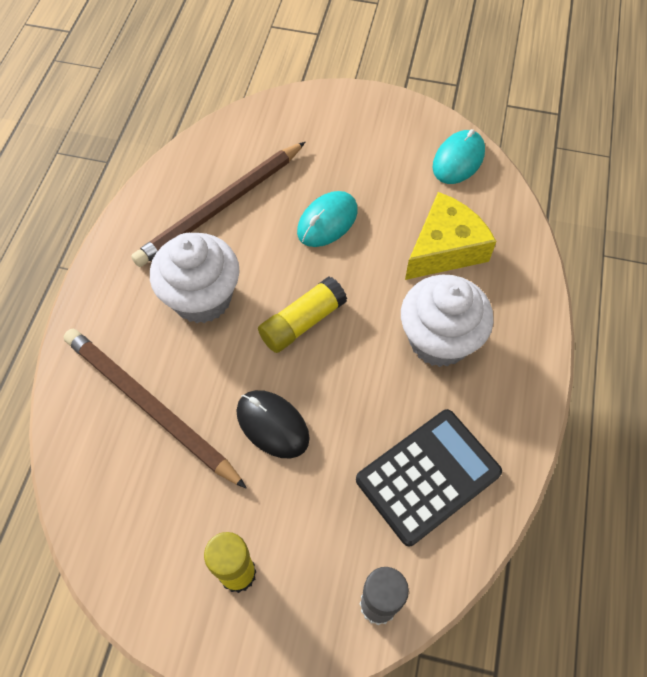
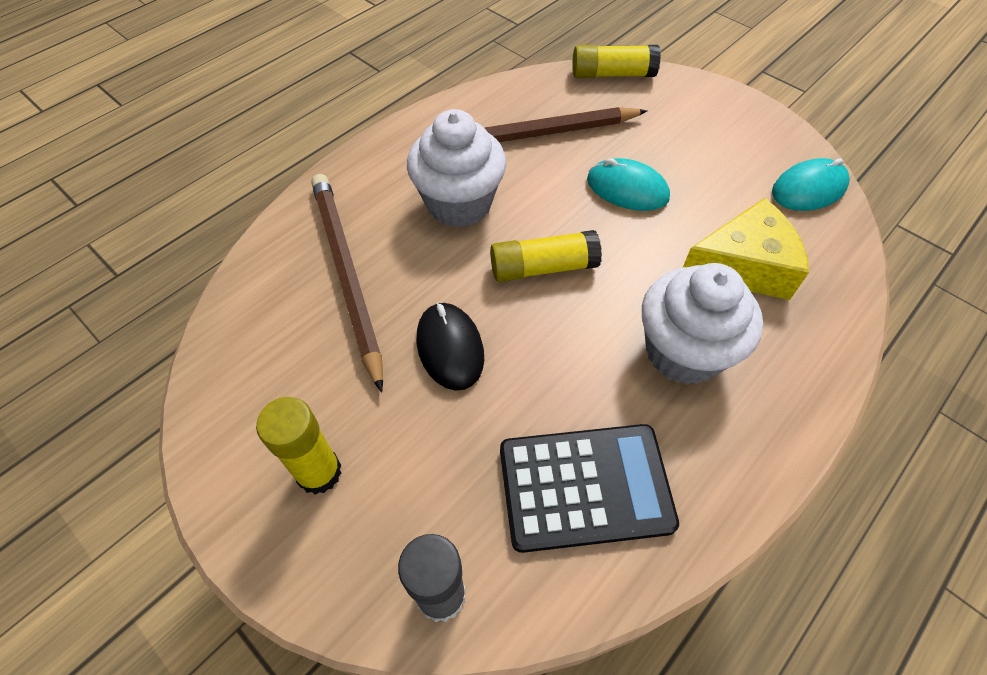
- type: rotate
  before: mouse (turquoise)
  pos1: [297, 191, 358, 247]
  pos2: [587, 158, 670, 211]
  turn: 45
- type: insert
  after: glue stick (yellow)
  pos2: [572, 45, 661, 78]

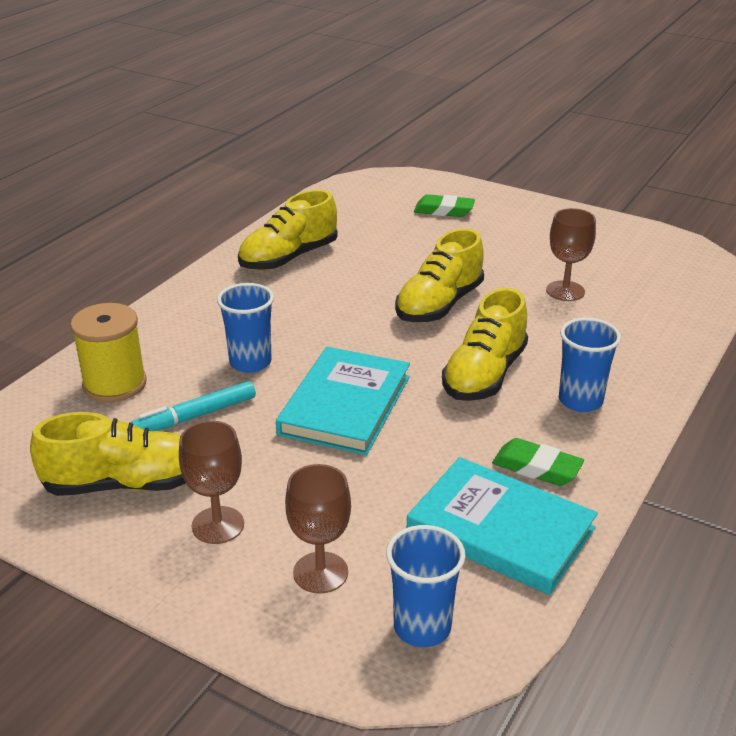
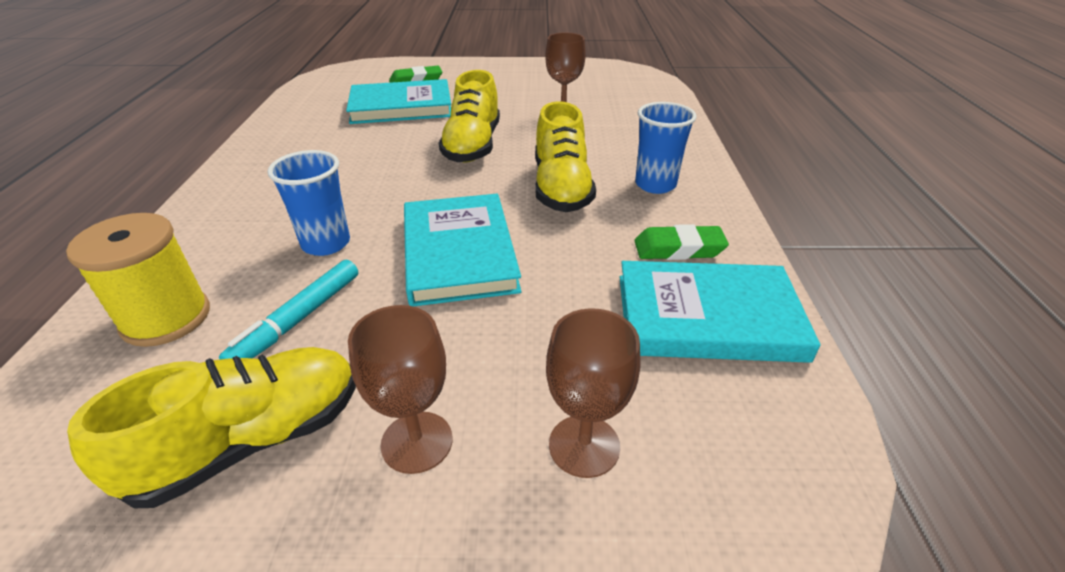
- type: delete
  before: shoe (yellow)
  pos1: [238, 190, 337, 270]
- type: delete
  before: cup (blue)
  pos1: [386, 525, 466, 647]
- type: insert
  after: book (turquoise)
  pos2: [346, 79, 451, 124]

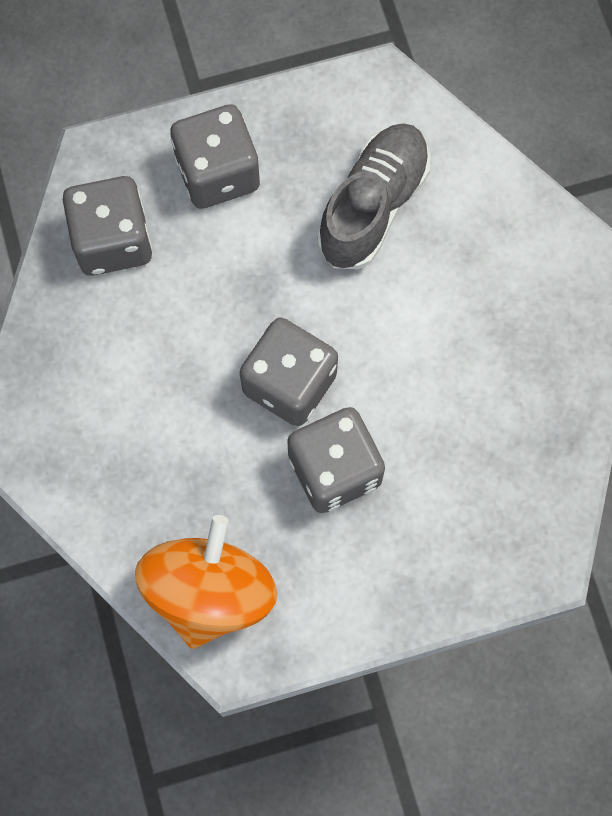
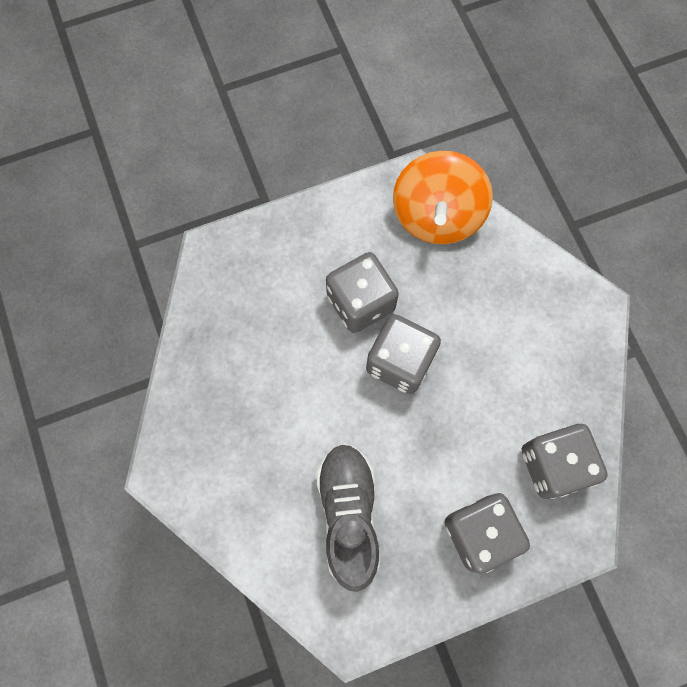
- type: rotate
  before: shoe (grey)
  pos1: [317, 123, 430, 269]
  pos2: [316, 443, 380, 592]
  turn: 150

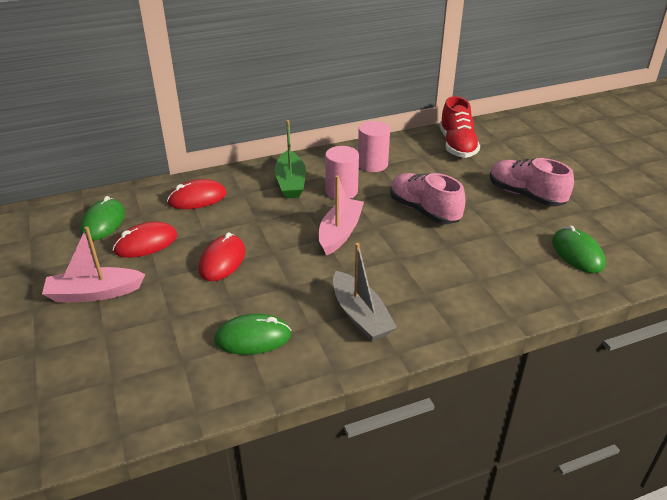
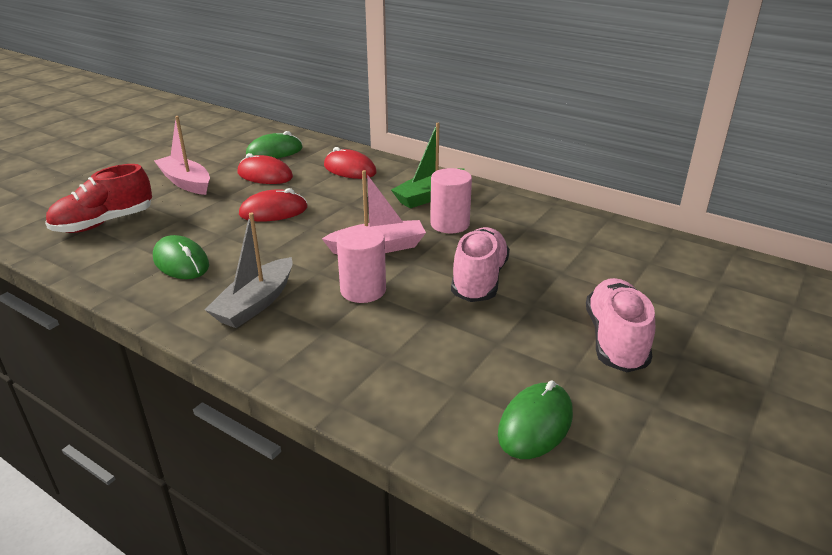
- type: move
  before: shoe (red)
  pos1: [440, 96, 480, 158]
  pos2: [45, 164, 152, 233]
- type: move
  before: cylinder (pink)
  pos1: [358, 121, 390, 172]
  pos2: [336, 226, 386, 303]

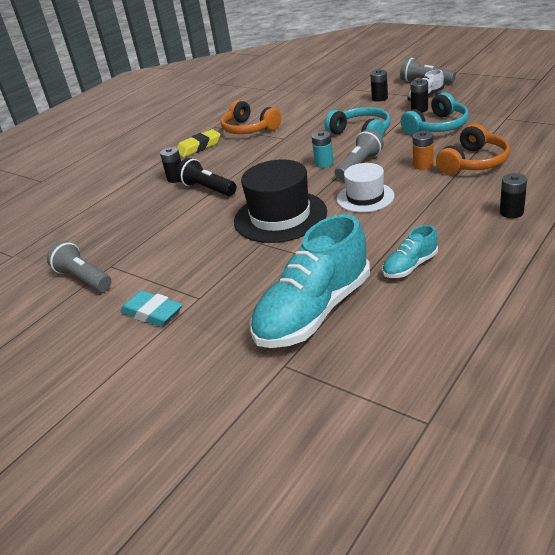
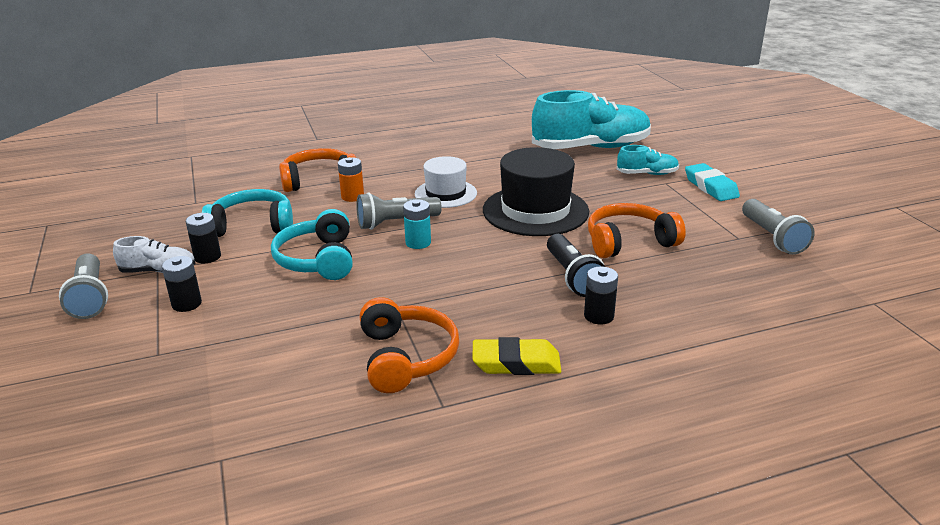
- type: delete
  before: battery (black)
  pos1: [500, 173, 527, 218]
- type: move
  before: shoe (turquoise)
  pos1: [382, 225, 438, 278]
  pos2: [617, 145, 679, 175]
- type: insert
  after: headphones (orange)
  pos2: [588, 203, 686, 258]

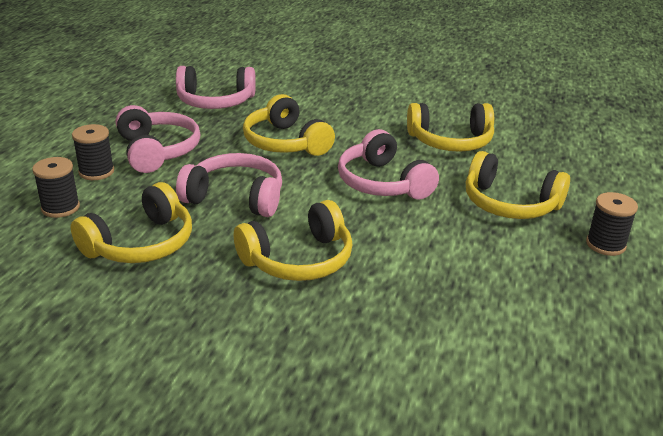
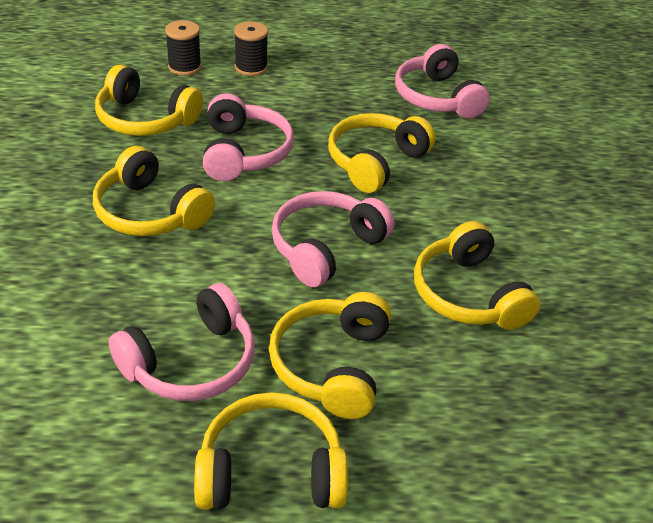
- type: move
  before: headphones (pink)
  pos1: [116, 105, 200, 173]
  pos2: [109, 283, 255, 401]
- type: replace
  before: spool (black)
  after: headphones (yellow)
  pos1: [586, 192, 638, 256]
  pos2: [194, 392, 348, 510]

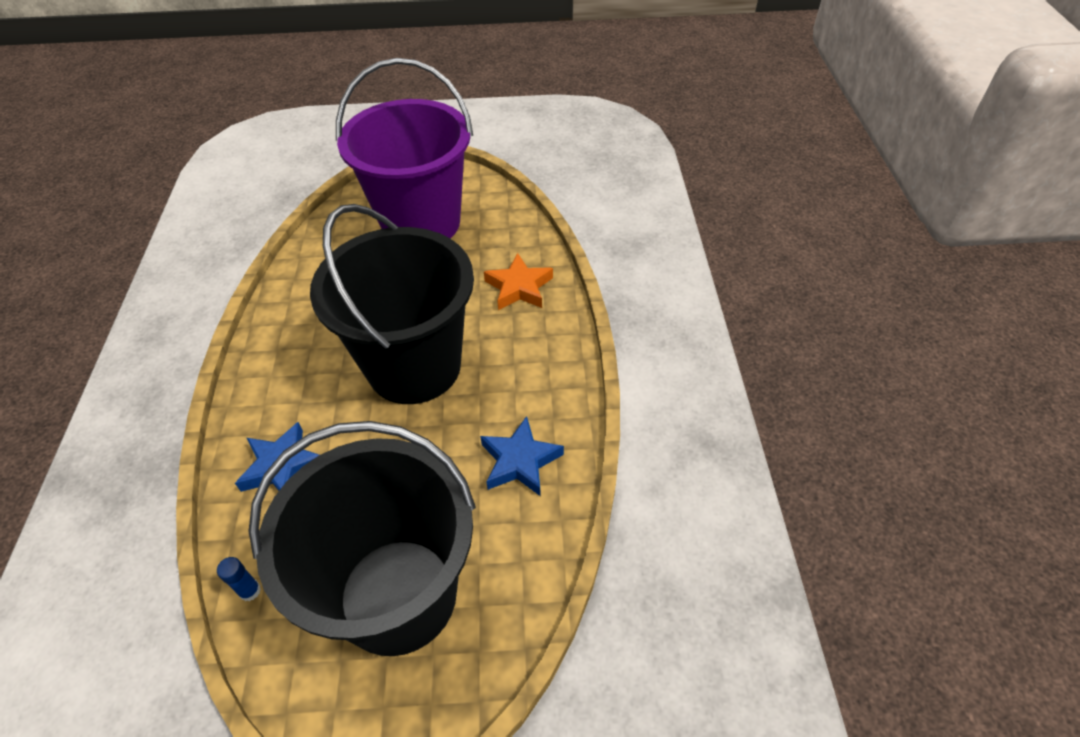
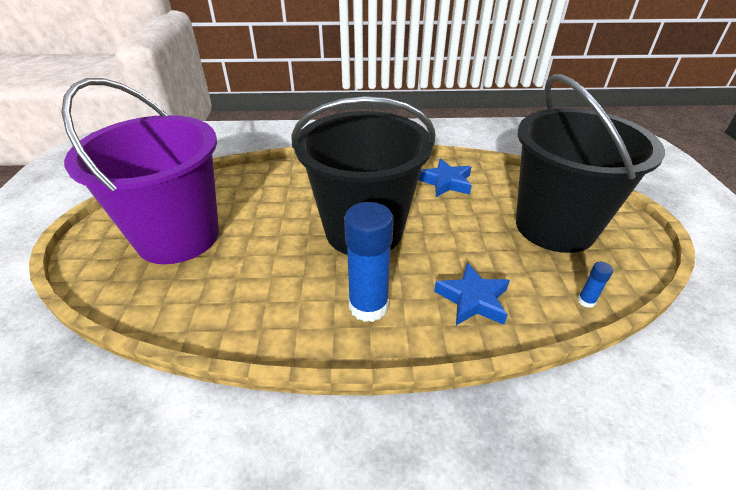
- type: delete
  before: star (orange)
  pos1: [484, 253, 553, 310]
- type: insert
  after: glue stick (blue)
  pos2: [344, 202, 394, 322]

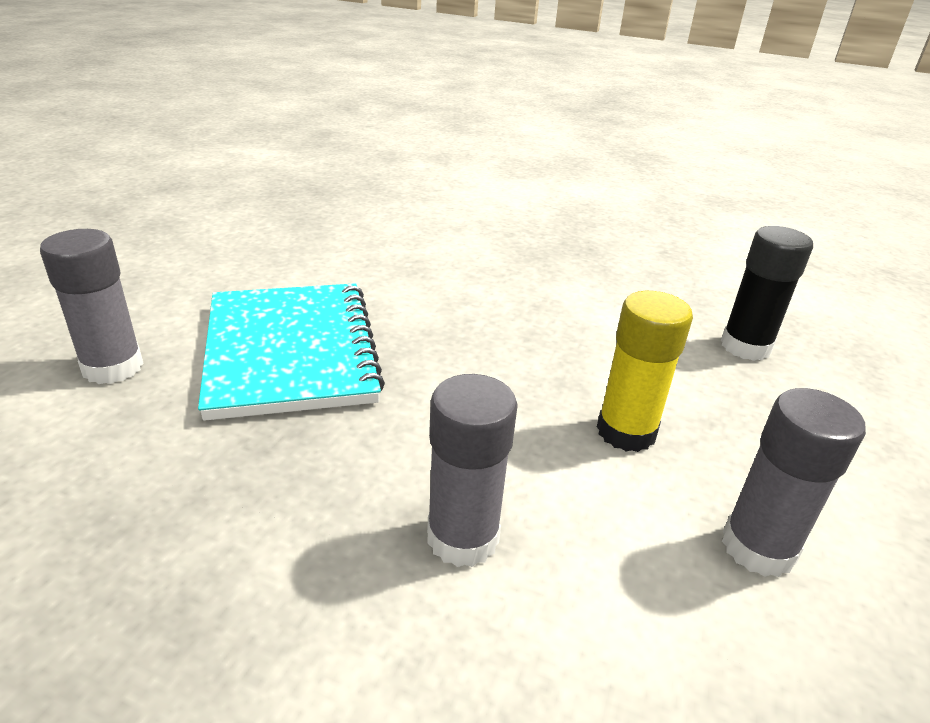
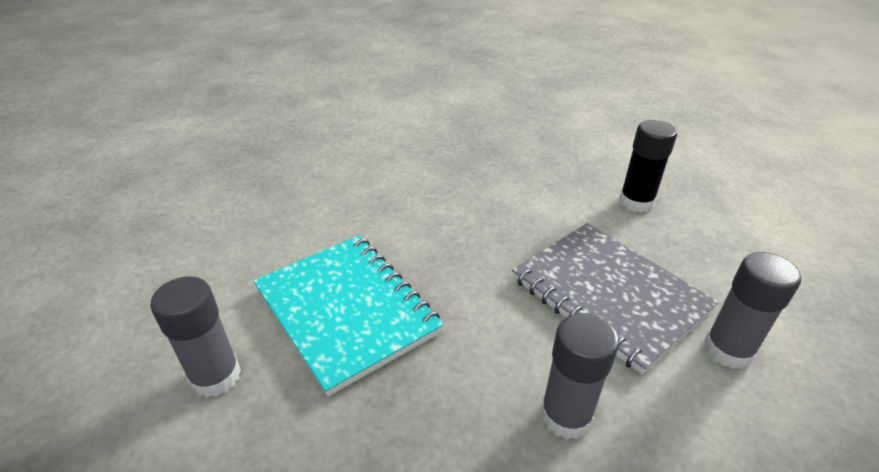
- type: replace
  before: glue stick (yellow)
  after: notebook (grey)
  pos1: [597, 291, 693, 452]
  pos2: [512, 223, 719, 375]

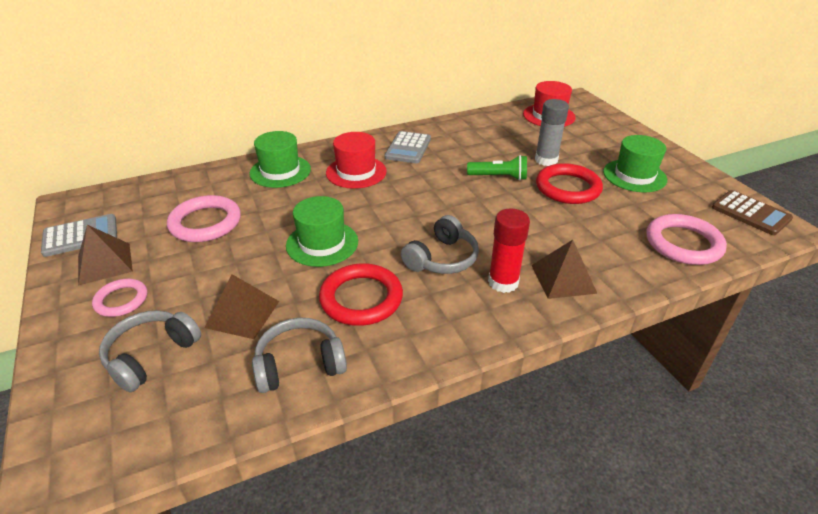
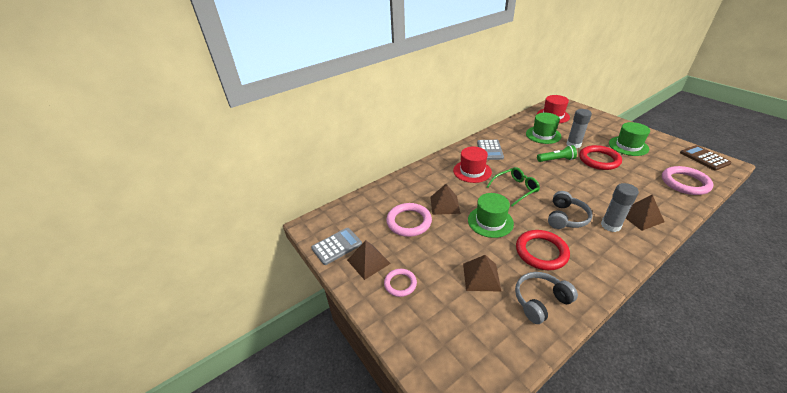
- type: move
  before: hat (green)
  pos1: [249, 131, 311, 188]
  pos2: [526, 113, 561, 144]
- type: rotate
  before: calculator (brown)
  pos1: [712, 190, 793, 235]
  pos2: [680, 145, 732, 171]
  turn: -150
- type: recolor
  before: glue stick (red)
  after: glue stick (grey)
  pos1: [488, 208, 530, 293]
  pos2: [601, 183, 639, 232]
- type: delete
  before: headphones (grey)
  pos1: [99, 310, 201, 392]
- type: insert
  after: glasses (green)
  pos2: [487, 167, 540, 207]
- type: insert
  after: pyramid (brown)
  pos2: [430, 184, 461, 215]

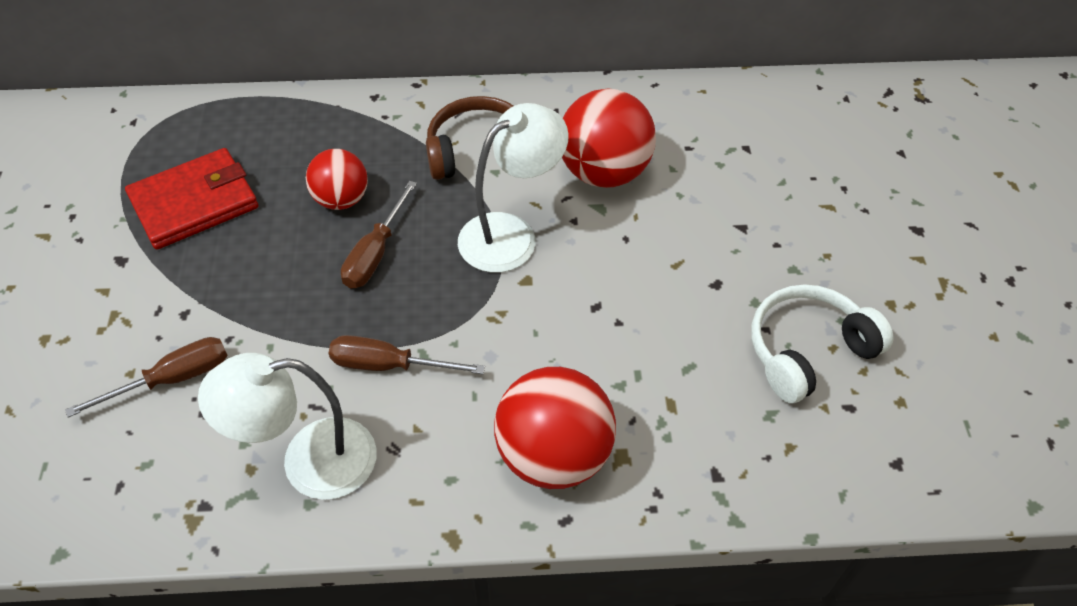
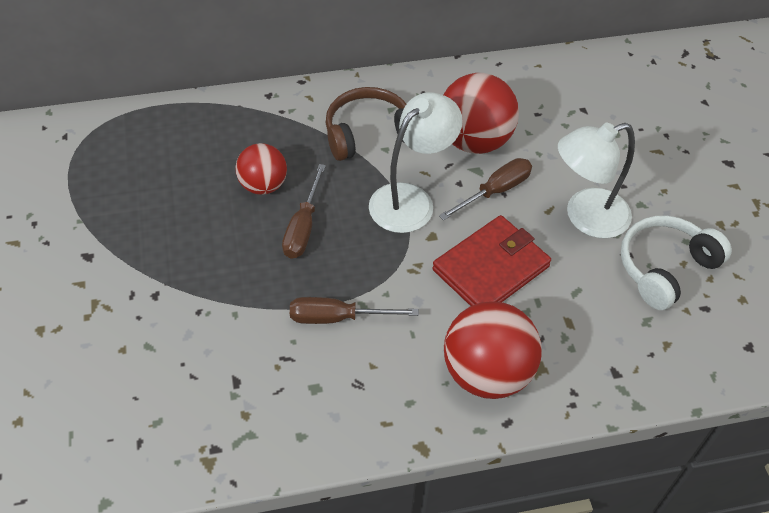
- type: move
  before: wallet (red)
  pos1: [125, 148, 258, 250]
  pos2: [432, 215, 551, 306]
- type: move
  before: screwdriver (brown)
  pos1: [65, 337, 228, 418]
  pos2: [439, 158, 532, 221]
- type: move
  before: lamp (white)
  pos1: [198, 353, 377, 500]
  pos2: [558, 123, 635, 238]

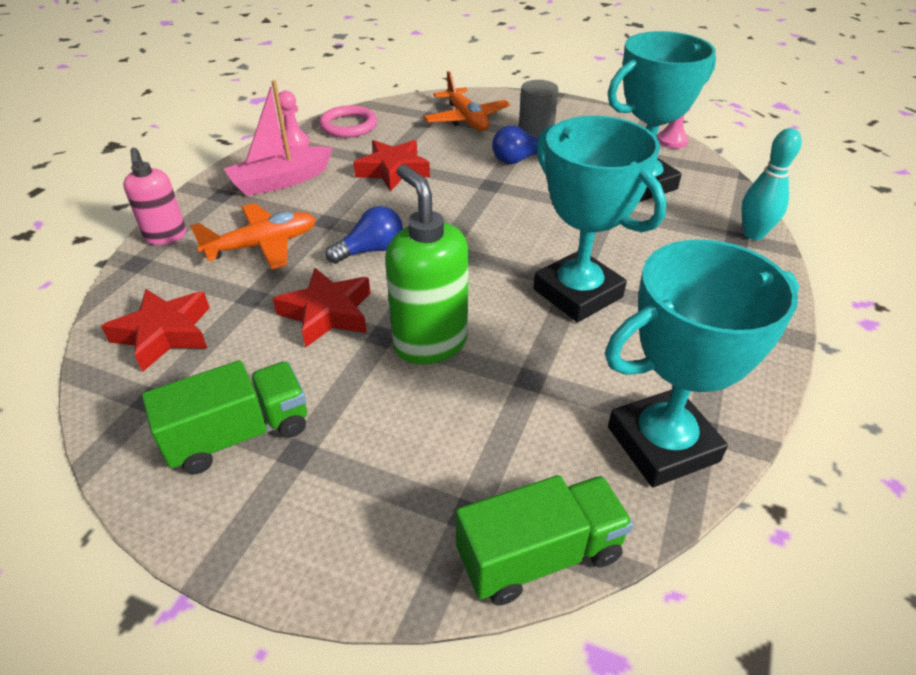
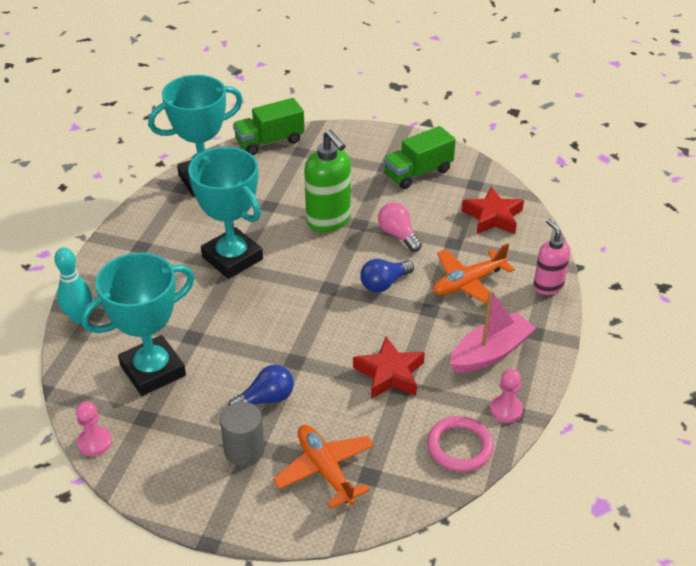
- type: replace
  before: star (red)
  after: light bulb (pink)
  pos1: [273, 268, 371, 348]
  pos2: [378, 202, 422, 252]

